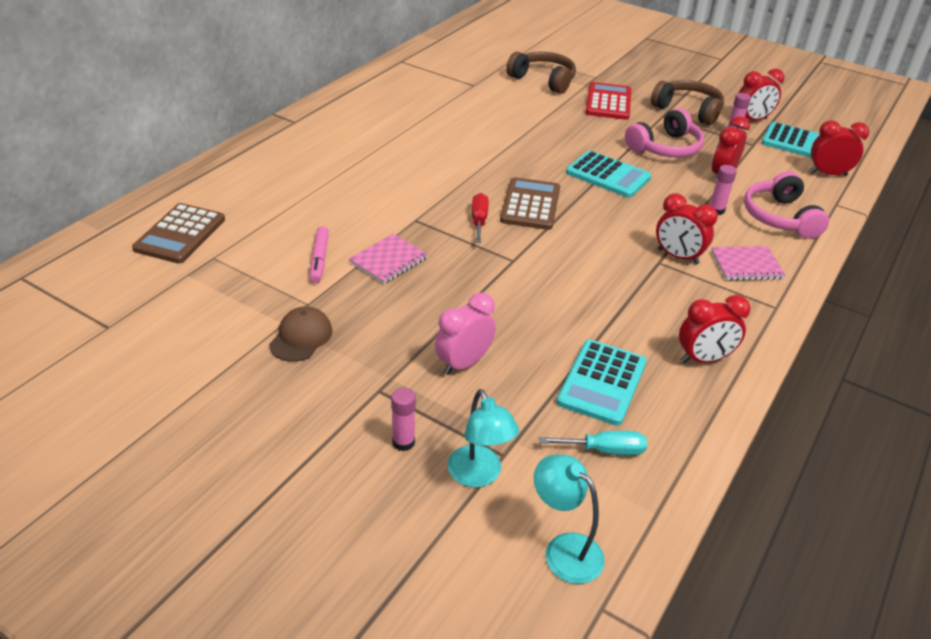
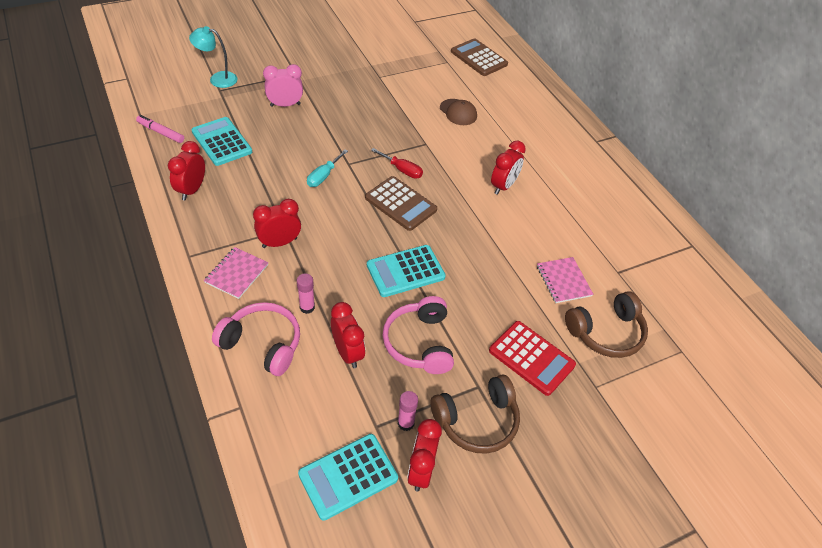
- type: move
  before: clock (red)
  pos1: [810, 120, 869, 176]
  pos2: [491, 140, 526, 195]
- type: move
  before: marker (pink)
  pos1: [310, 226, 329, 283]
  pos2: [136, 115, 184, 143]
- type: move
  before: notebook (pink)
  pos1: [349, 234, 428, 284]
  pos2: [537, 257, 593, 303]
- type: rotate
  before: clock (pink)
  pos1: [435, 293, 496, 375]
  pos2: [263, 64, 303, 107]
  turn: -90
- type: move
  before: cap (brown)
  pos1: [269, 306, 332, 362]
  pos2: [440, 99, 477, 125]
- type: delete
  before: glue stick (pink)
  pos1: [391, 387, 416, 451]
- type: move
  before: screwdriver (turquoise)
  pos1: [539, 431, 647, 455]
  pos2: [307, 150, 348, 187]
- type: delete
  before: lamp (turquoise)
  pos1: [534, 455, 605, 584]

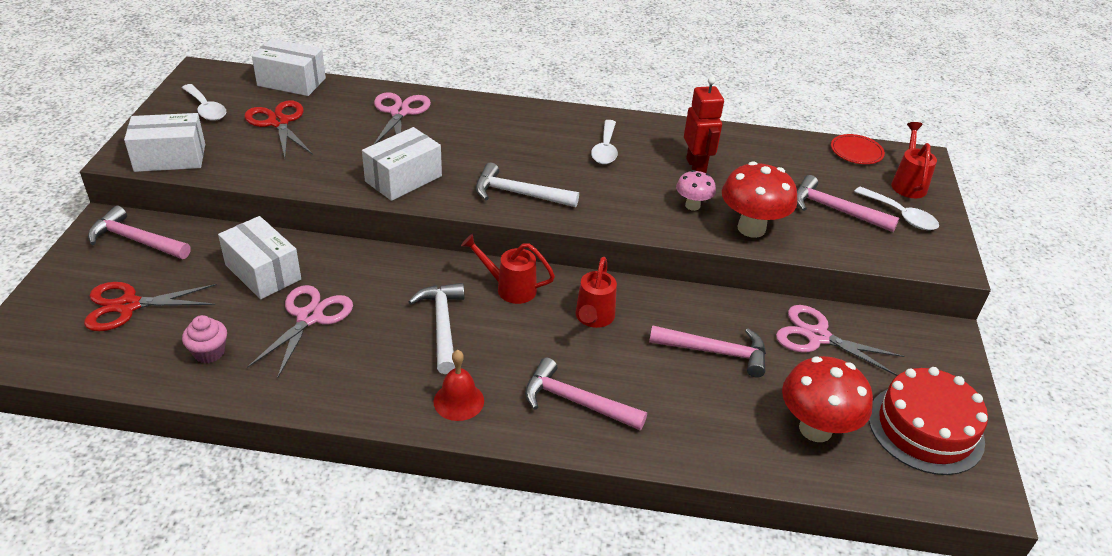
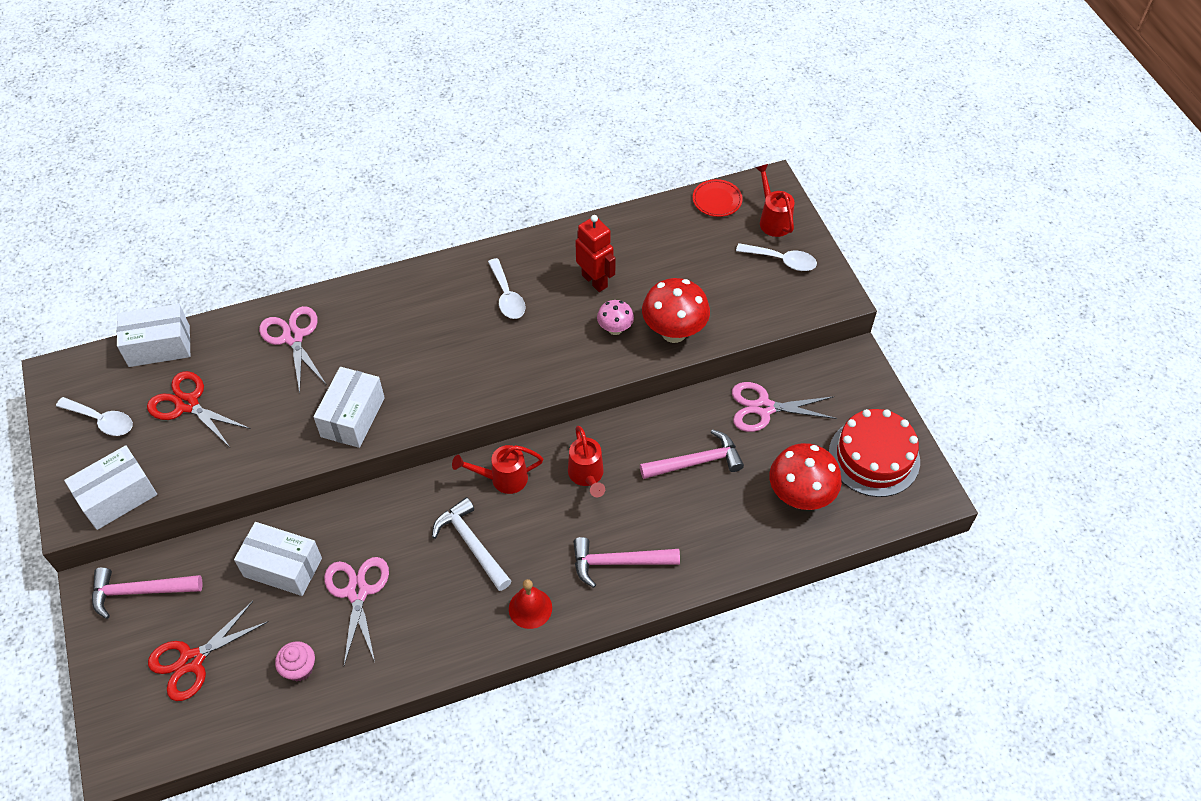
- type: delete
  before: hammer (white)
  pos1: [476, 163, 579, 207]
- type: delete
  before: hammer (pink)
  pos1: [797, 175, 899, 232]

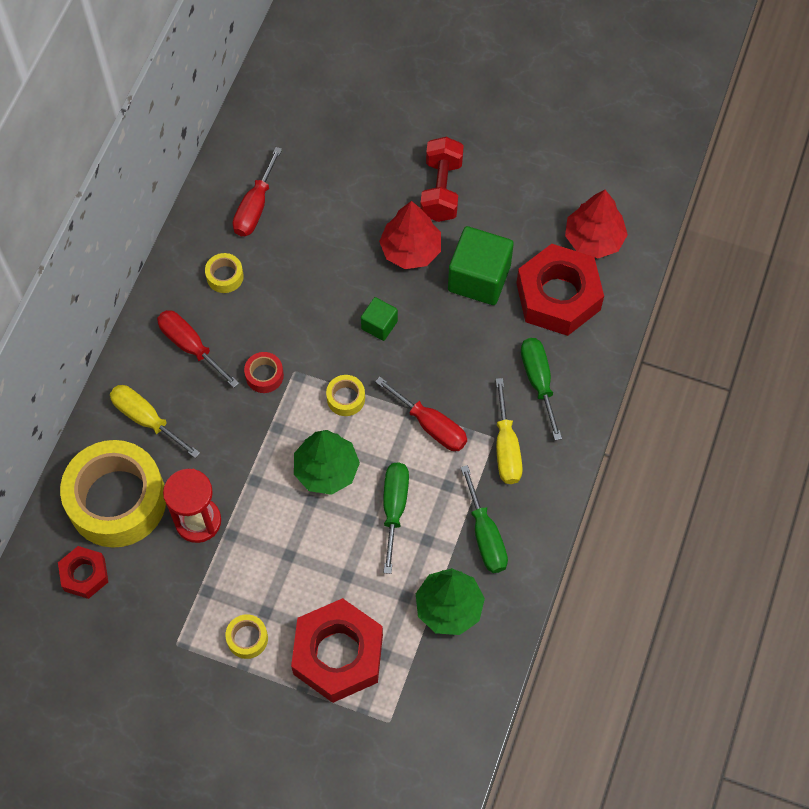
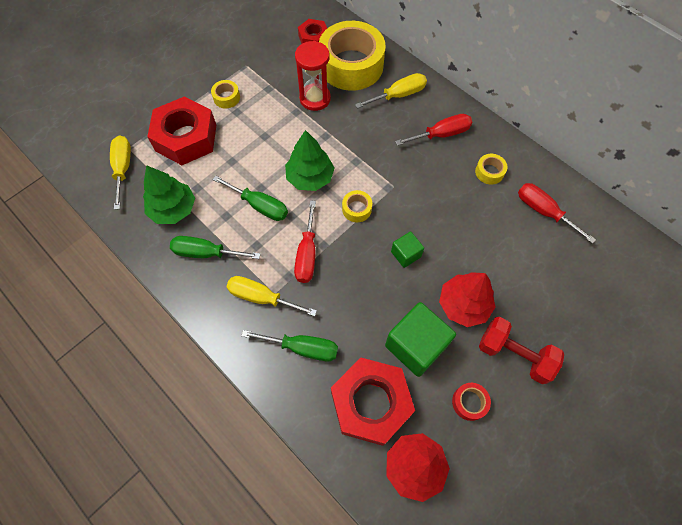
- type: move
  before: tape (red)
  pos1: [244, 352, 284, 393]
  pos2: [452, 383, 491, 421]
- type: rotate
  before: screwdriver (red)
  pos1: [375, 377, 467, 451]
  pos2: [294, 200, 316, 283]
  turn: -60
- type: insert
  after: screwdriver (yellow)
  pos2: [110, 136, 131, 210]

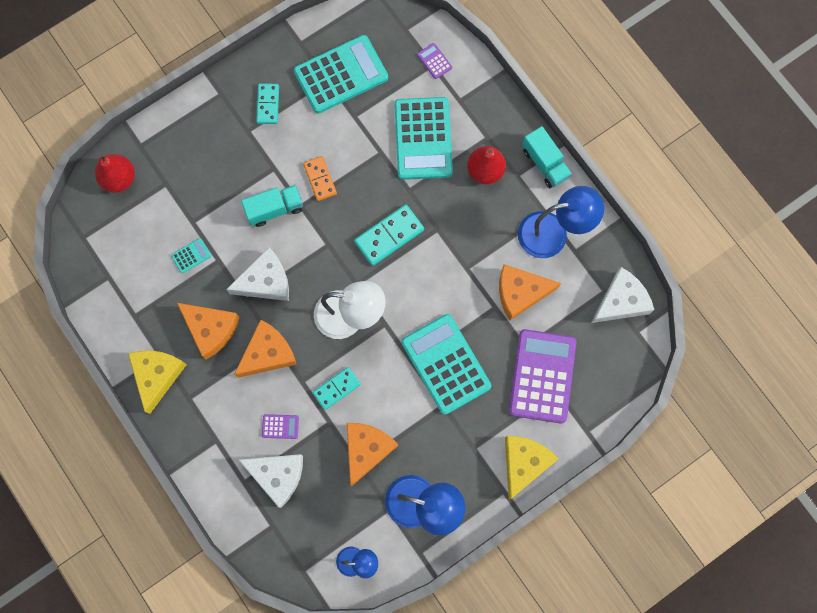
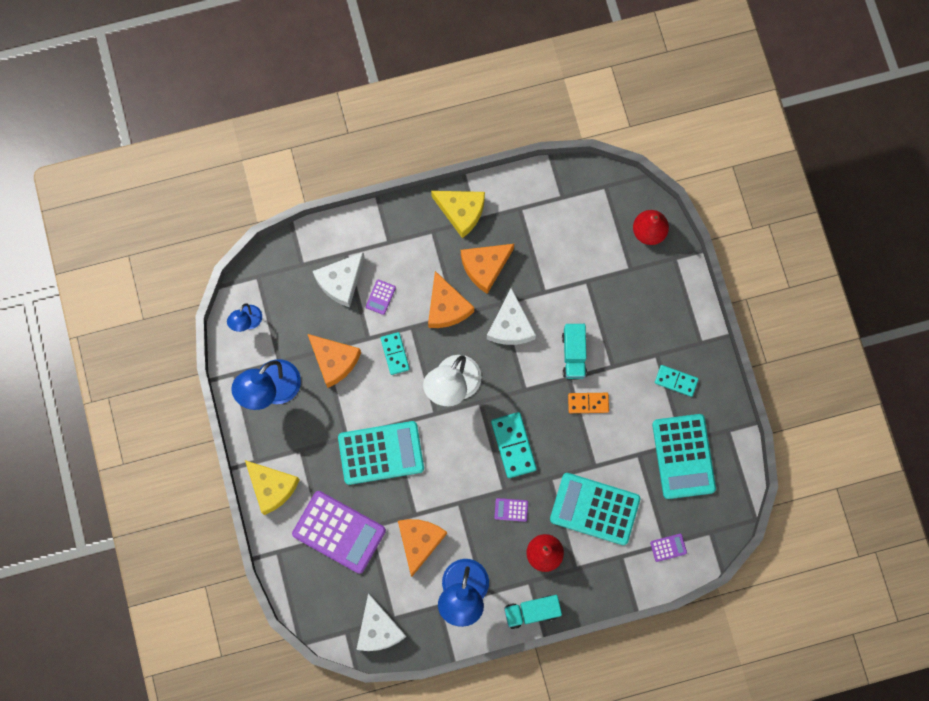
- type: delete
  before: calculator (turquoise)
  pos1: [171, 238, 211, 273]
- type: insert
  after: calculator (purple)
  pos2: [494, 498, 528, 522]

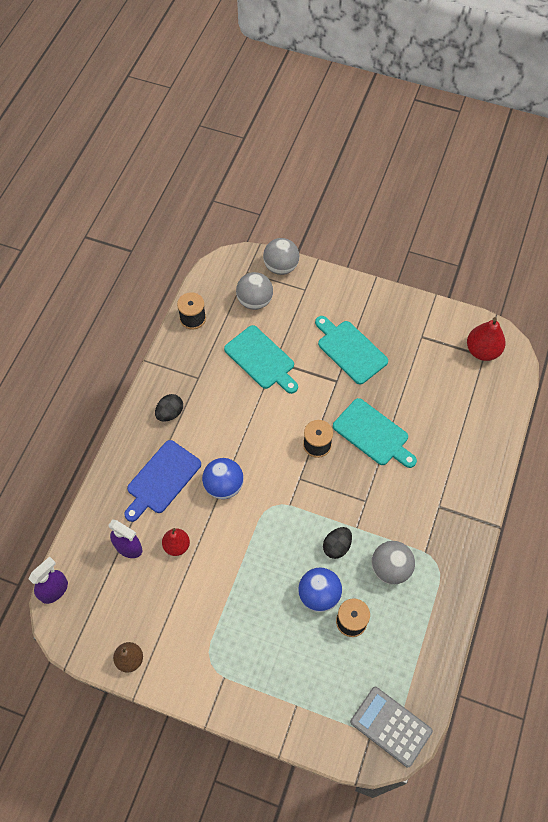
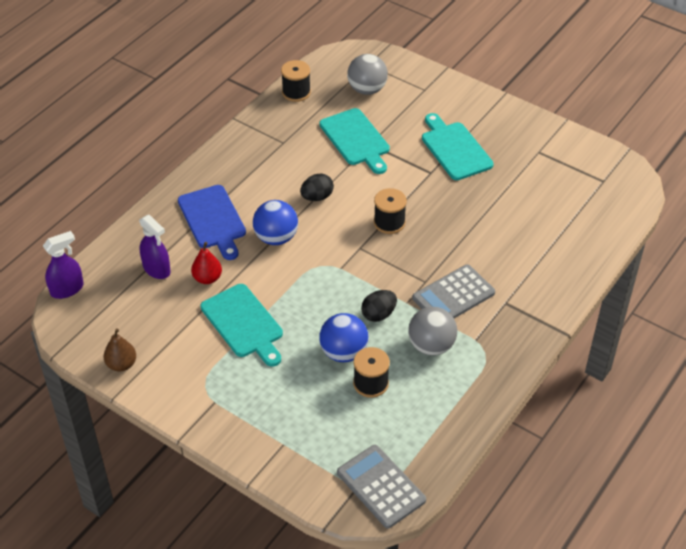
- type: delete
  before: ball (grey)
  pos1: [263, 238, 299, 275]
- type: delete
  before: pear (red)
  pos1: [467, 317, 506, 361]
- type: move
  before: egg (black)
  pos1: [155, 394, 183, 422]
  pos2: [300, 173, 334, 201]
- type: move
  before: cutting board (turquoise)
  pos1: [333, 398, 417, 468]
  pos2: [200, 284, 283, 366]
- type: rotate
  before: cutting board (blue)
  pos1: [124, 440, 201, 522]
  pos2: [178, 185, 246, 260]
  turn: -75
- type: insert
  after: calculator (grey)
  pos2: [412, 264, 495, 318]

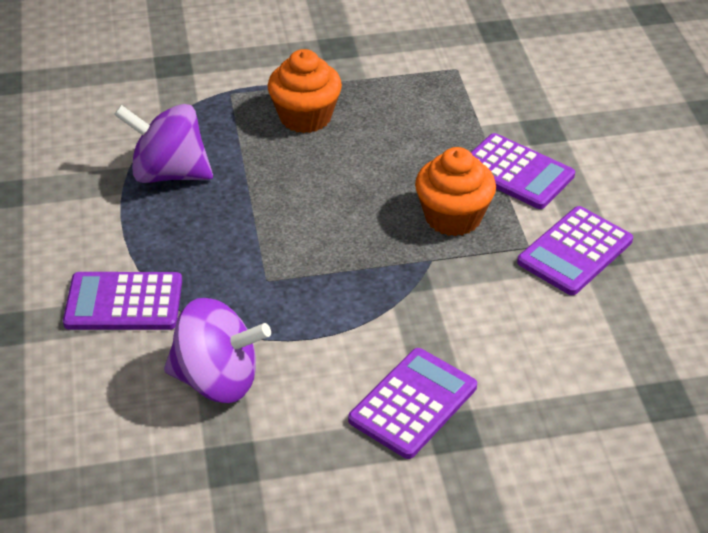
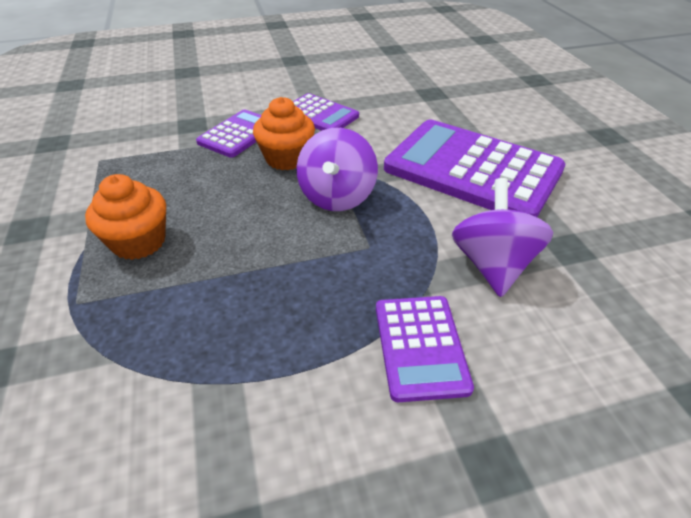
- type: move
  before: spinning top (purple)
  pos1: [114, 104, 213, 183]
  pos2: [297, 128, 378, 211]
- type: resize
  before: calculator (purple)
  pos1: [348, 348, 477, 459]
  pos2: [384, 120, 565, 217]
  scale: 1.93

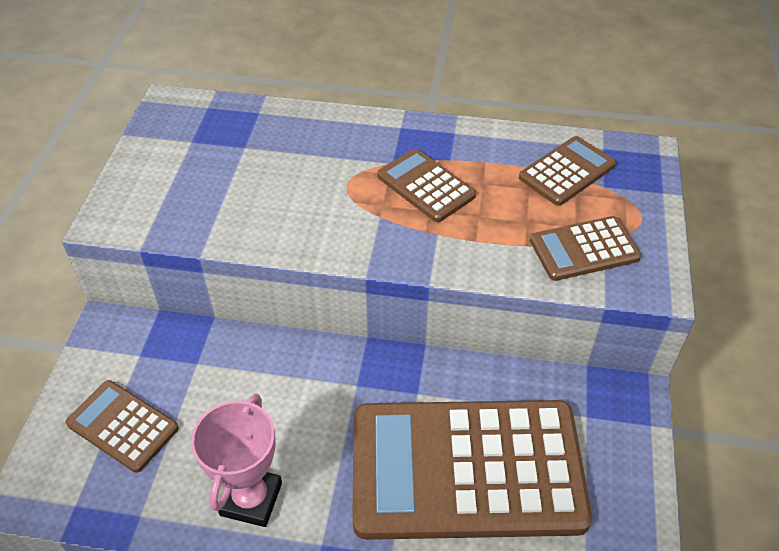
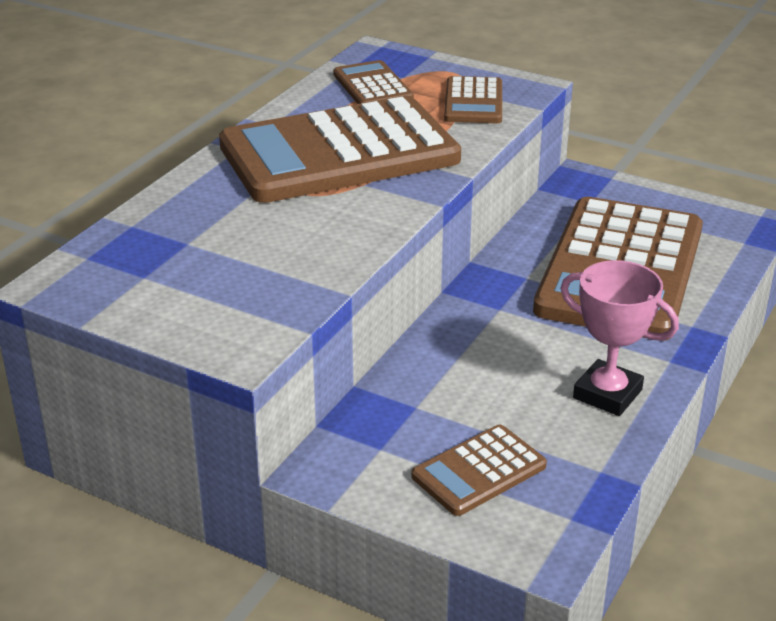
- type: resize
  before: calculator (brown)
  pos1: [377, 149, 476, 222]
  pos2: [219, 96, 461, 203]
  scale: 2.2

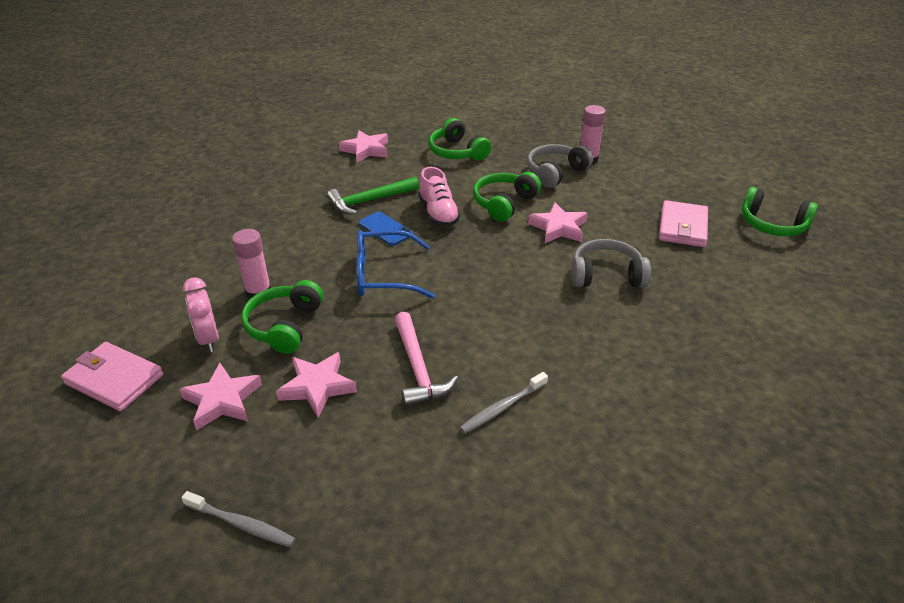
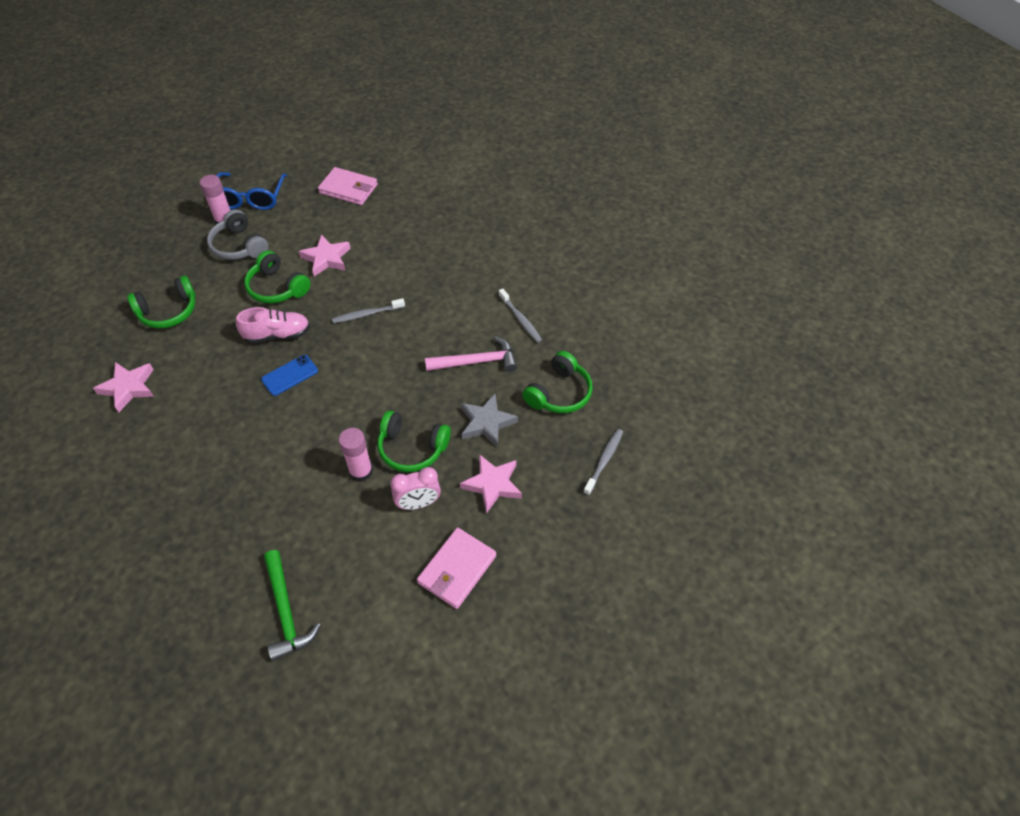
- type: move
  before: hammer (green)
  pos1: [327, 177, 419, 215]
  pos2: [264, 550, 321, 661]
- type: move
  before: headphones (green)
  pos1: [742, 187, 818, 236]
  pos2: [522, 351, 593, 413]
- type: move
  before: glasses (blue)
  pos1: [357, 230, 435, 299]
  pos2: [216, 172, 287, 210]
- type: delete
  before: headphones (grey)
  pos1: [572, 239, 651, 287]
- type: recolor
  before: star (pink)
  after: star (grey)
  pos1: [276, 352, 357, 417]
  pos2: [461, 394, 518, 448]
- type: insert
  after: toothbrush (grey)
  pos2: [332, 298, 405, 323]

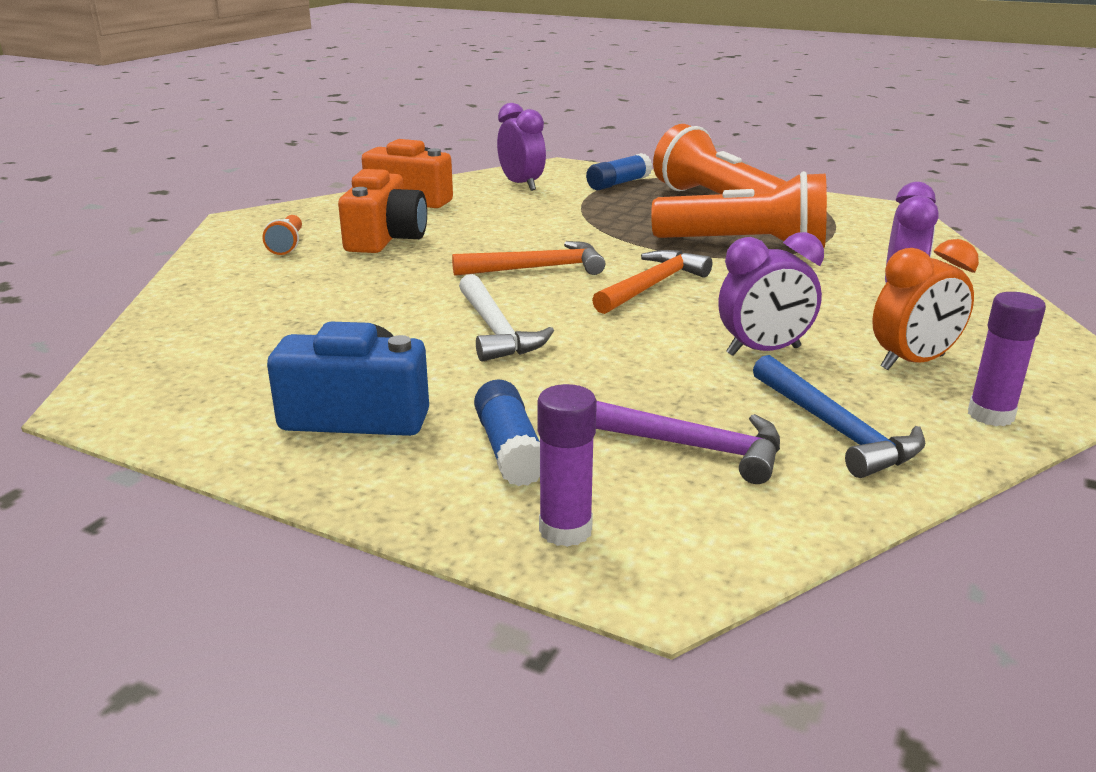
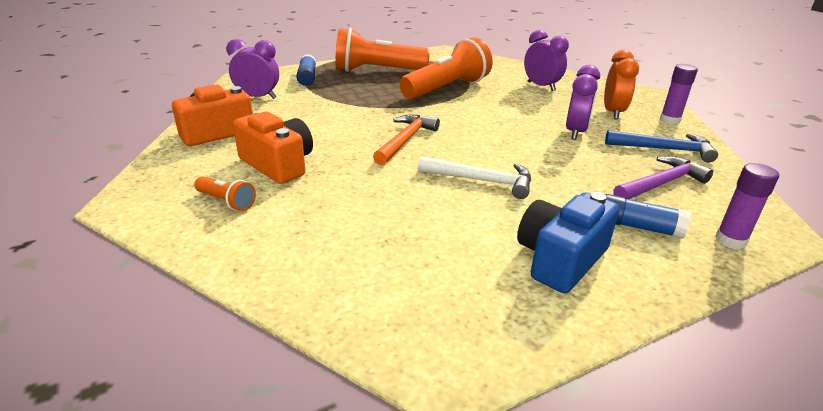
- type: delete
  before: hammer (orange)
  pos1: [592, 250, 712, 314]

